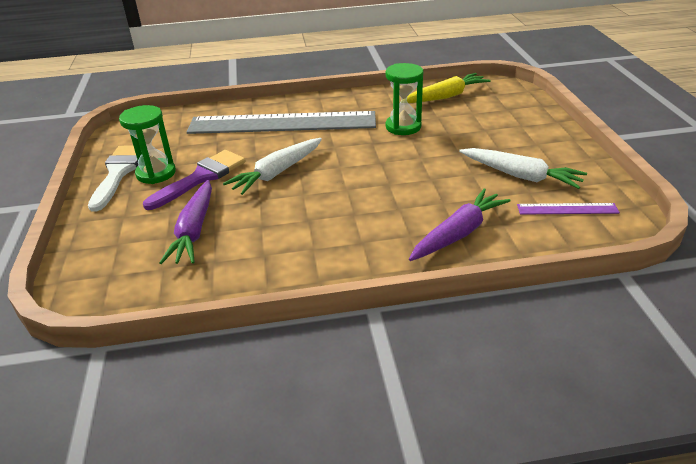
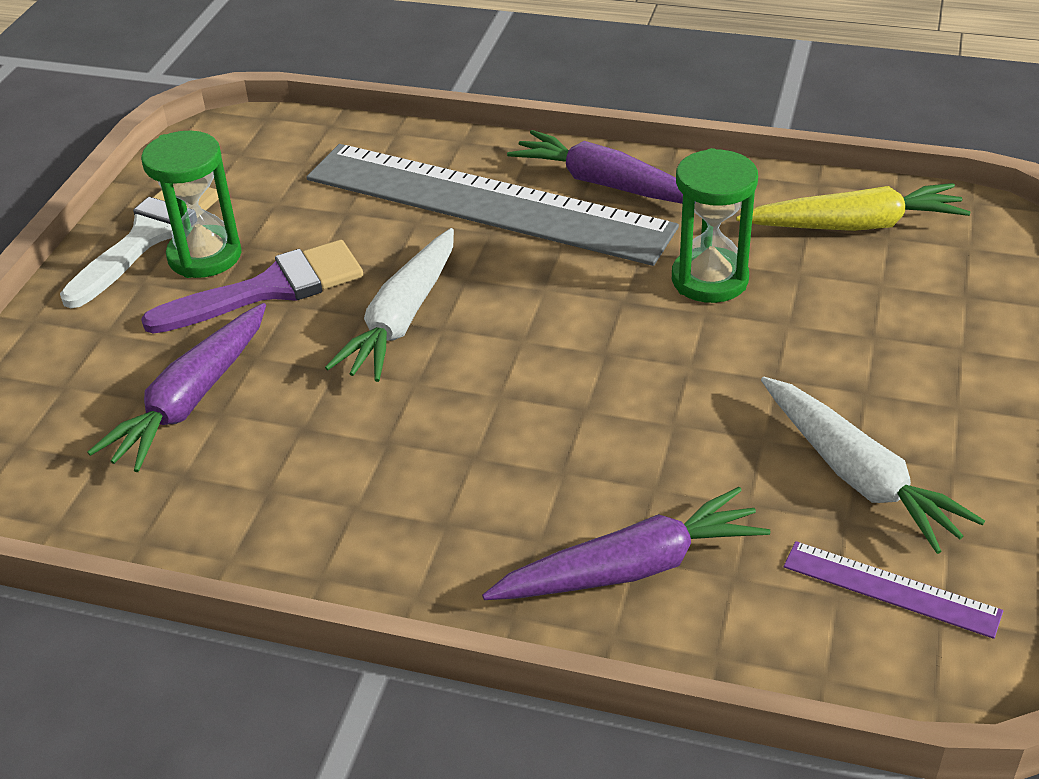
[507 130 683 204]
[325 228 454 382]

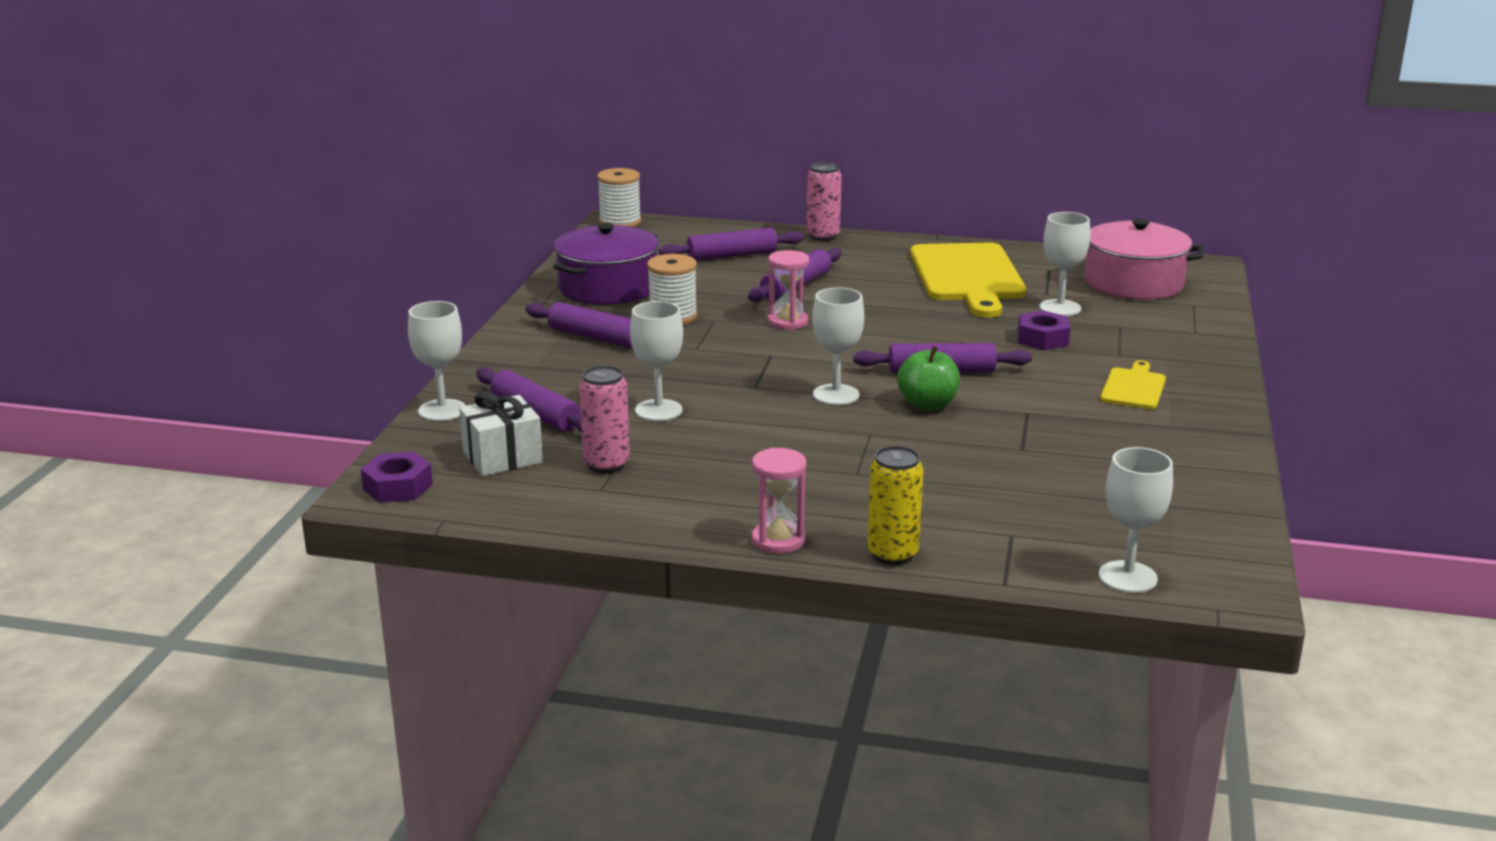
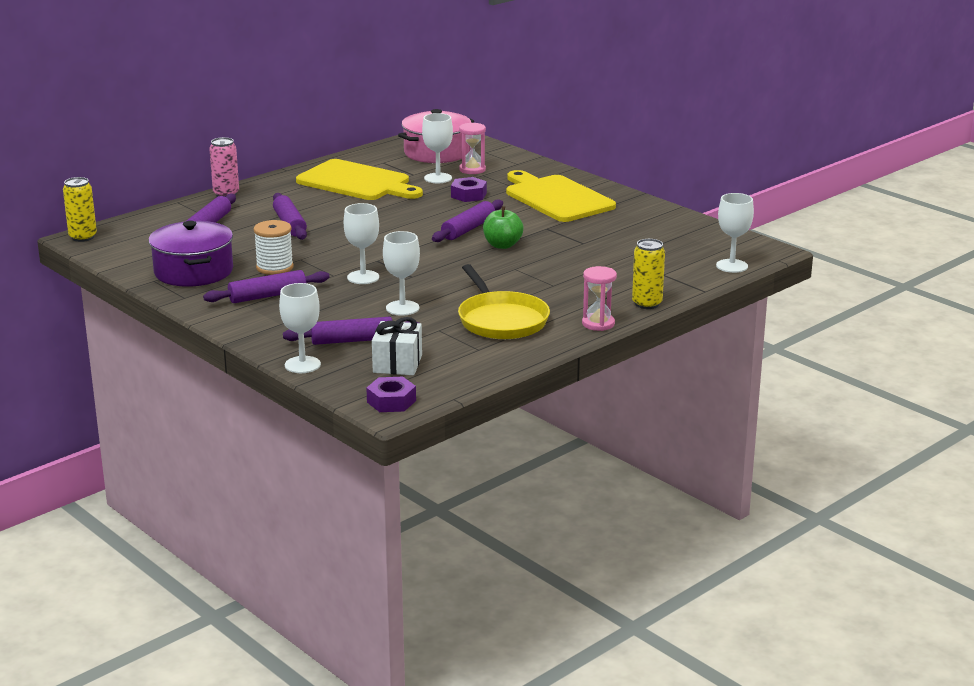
[579 365 630 473] (first image)
[458 264 550 339]
[459 123 486 174]
[344 203 379 284]
[63 177 97 242]
[506 170 616 222]

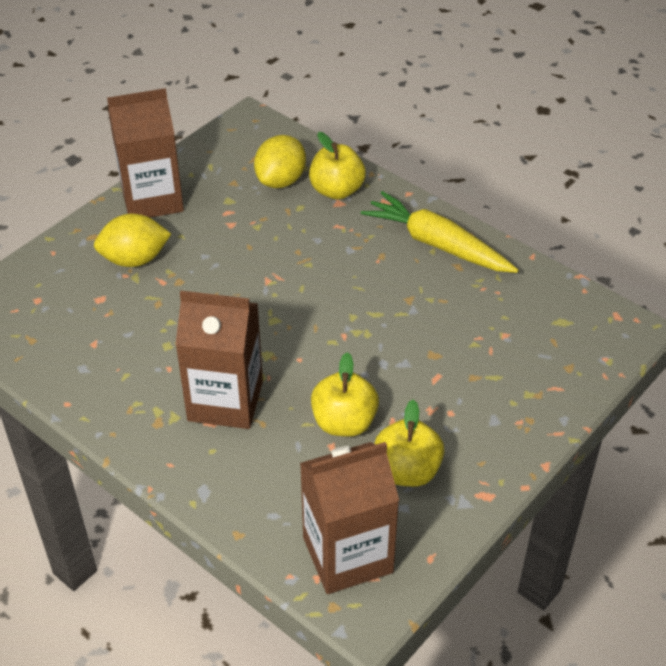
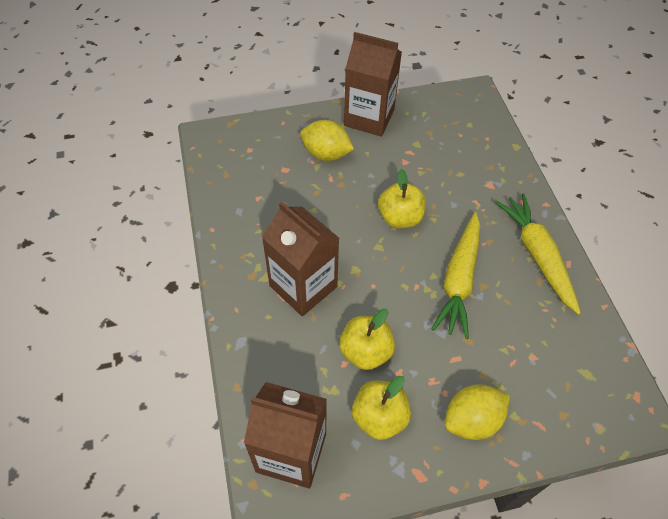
[432 212 480 339]
[445 384 510 440]
[378 169 426 228]

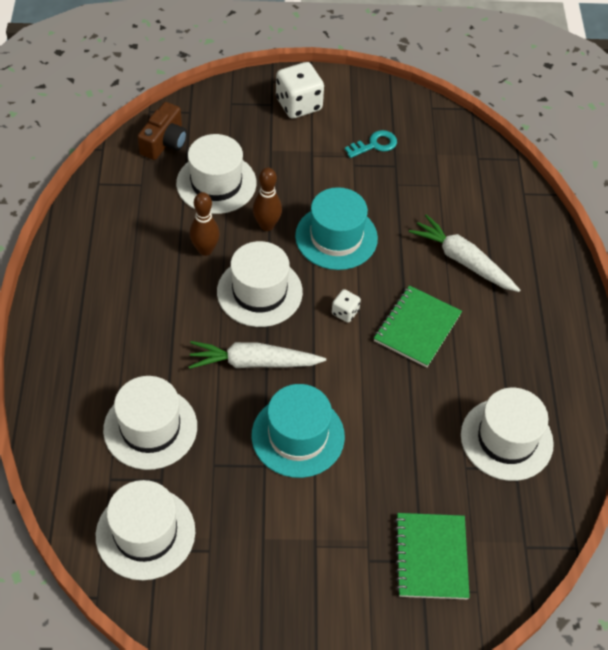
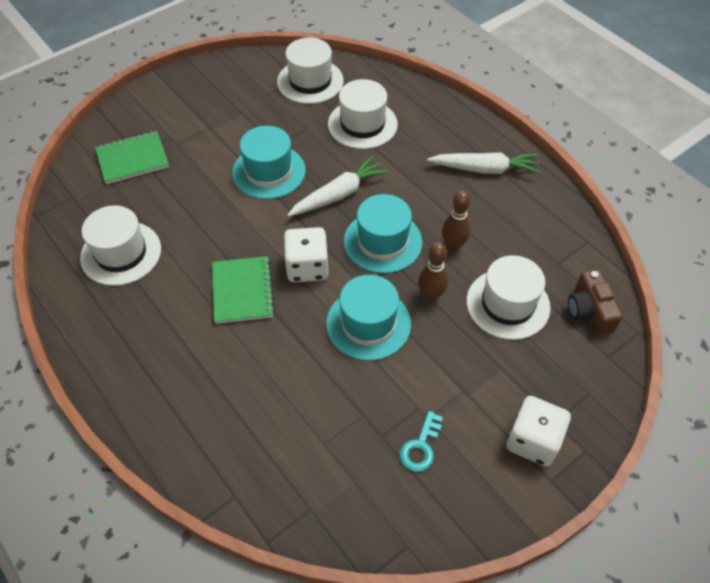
[427 152 540 174]
[344 194 422 274]
[95 131 169 184]
[283 227 328 282]

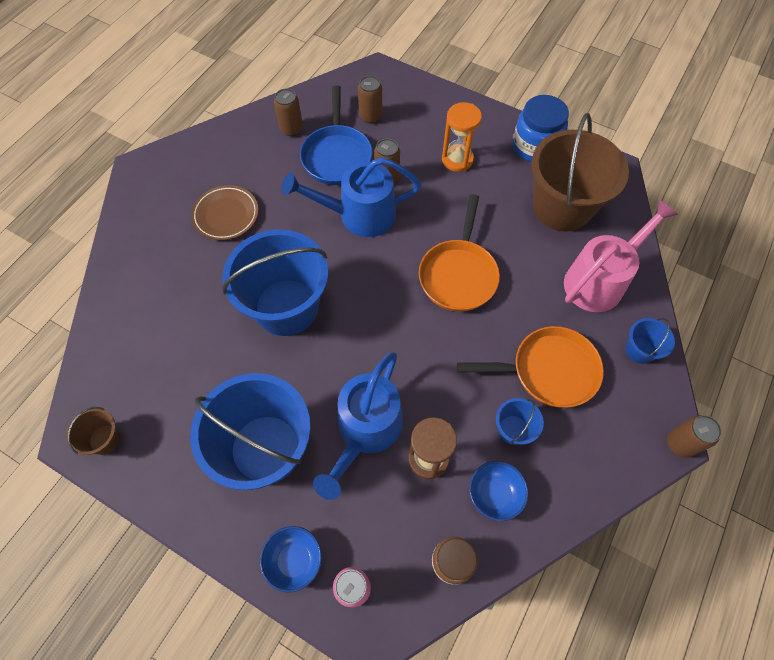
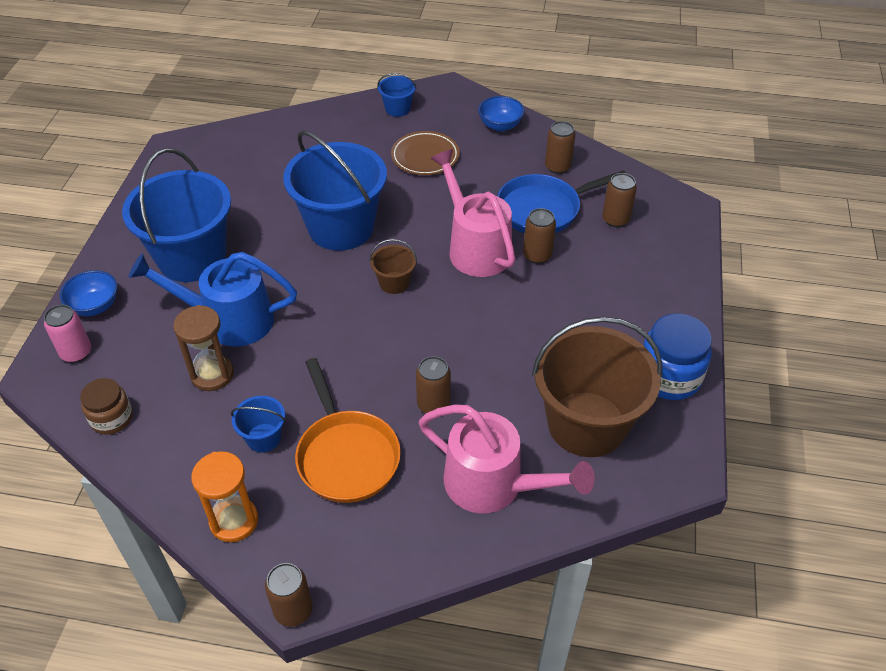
[419 194 500 312] (first image)
[416 356 451 413]
[370 239 417 294]
[191 451 258 542]
[478 96 524 132]
[377 73 417 117]
[430 149 515 277]

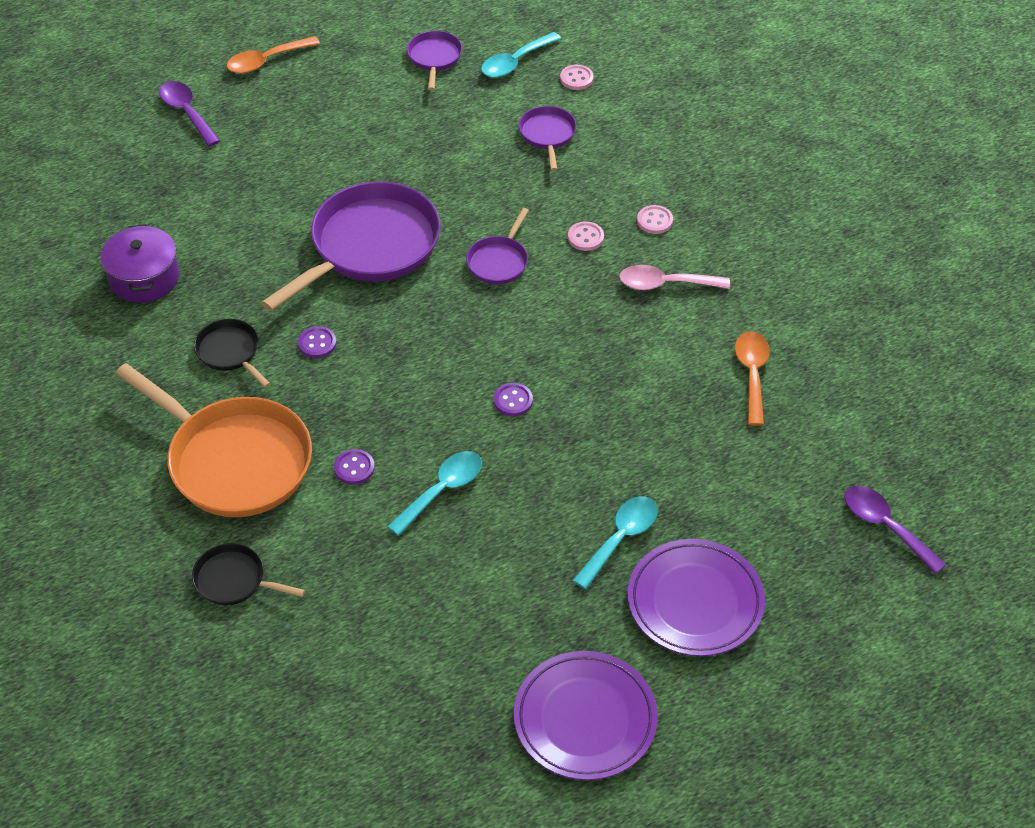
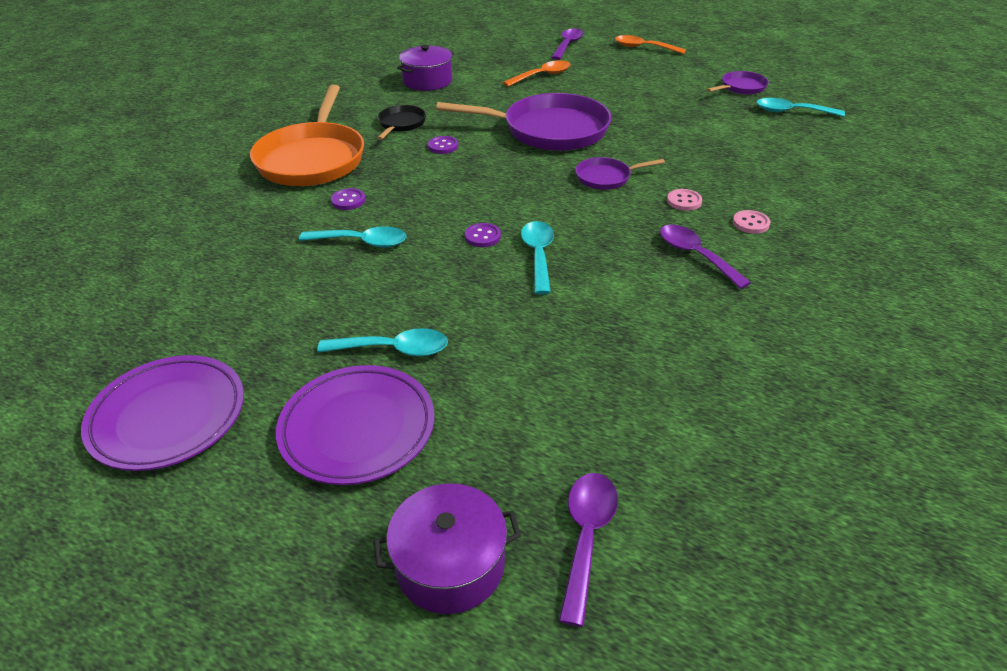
[192 543 305 606] (first image)
[519 106 576 171] (first image)
[560 65 594 90] (first image)
[373 483 521 614]
[521 221 554 295]
[503 60 571 87]
[660 225 751 289]

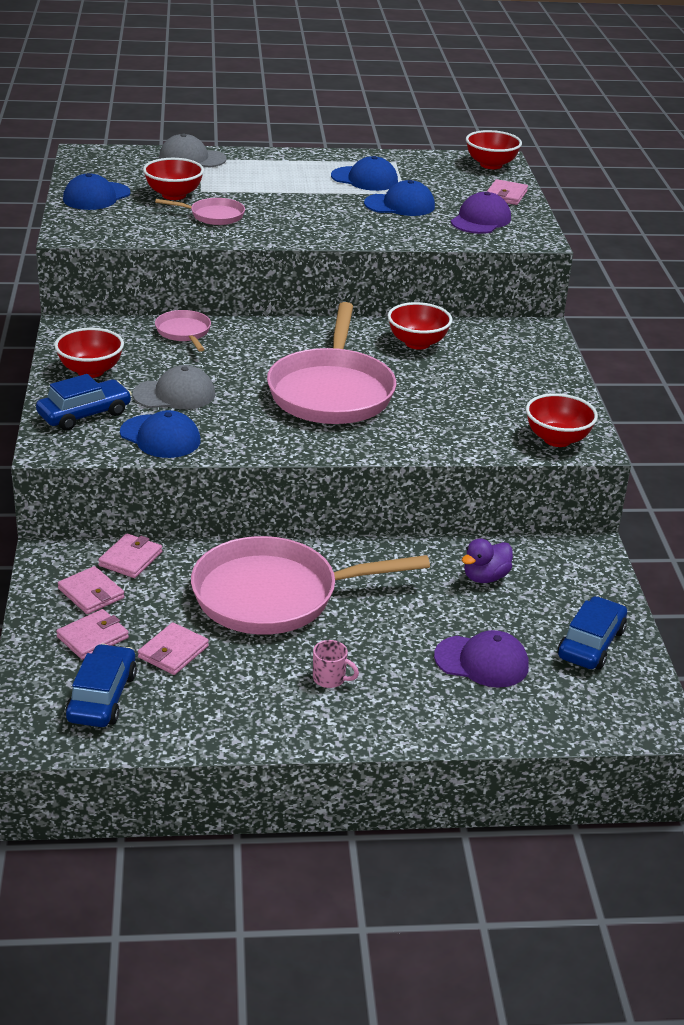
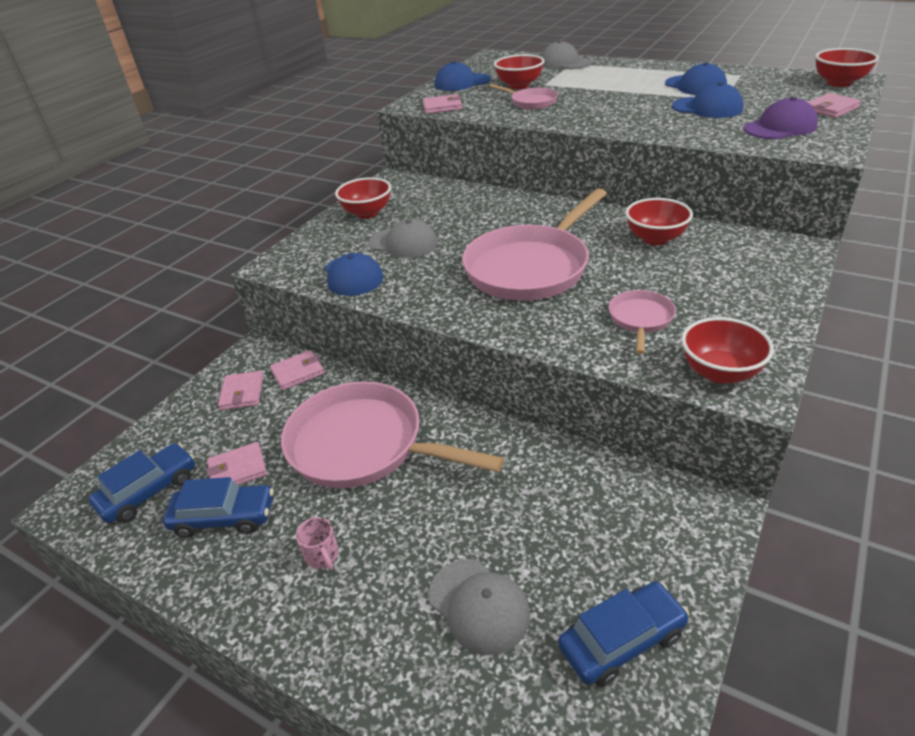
[462 538 513 583] (first image)
[163 477 274 538]
[423 94 462 114]
[609 290 676 354]
[428 559 530 655]

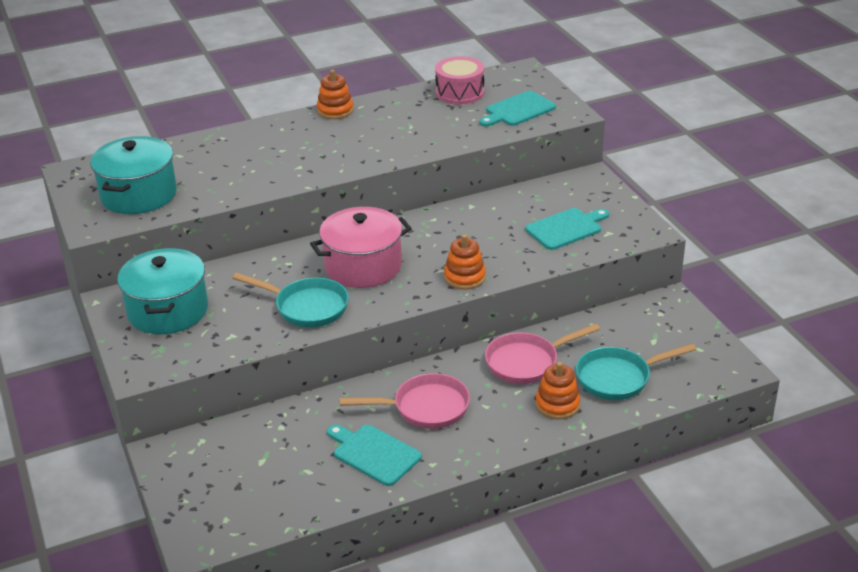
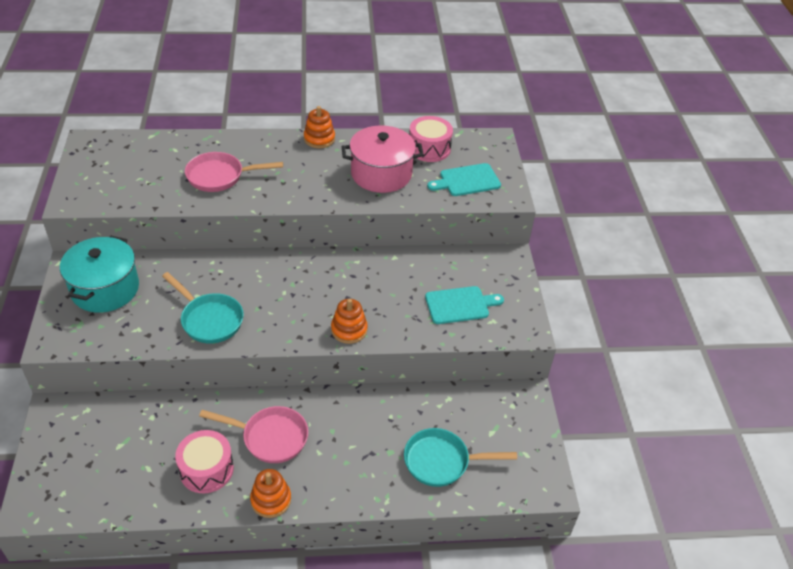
[90 136 177 214] (first image)
[342 125 424 193]
[185 152 283 192]
[250 469 291 518]
[175 430 234 493]

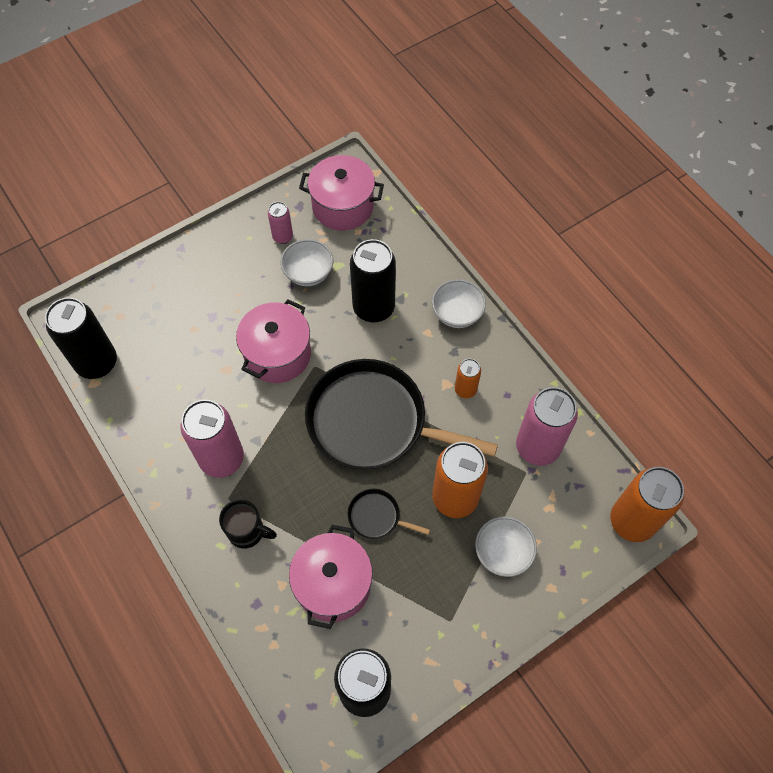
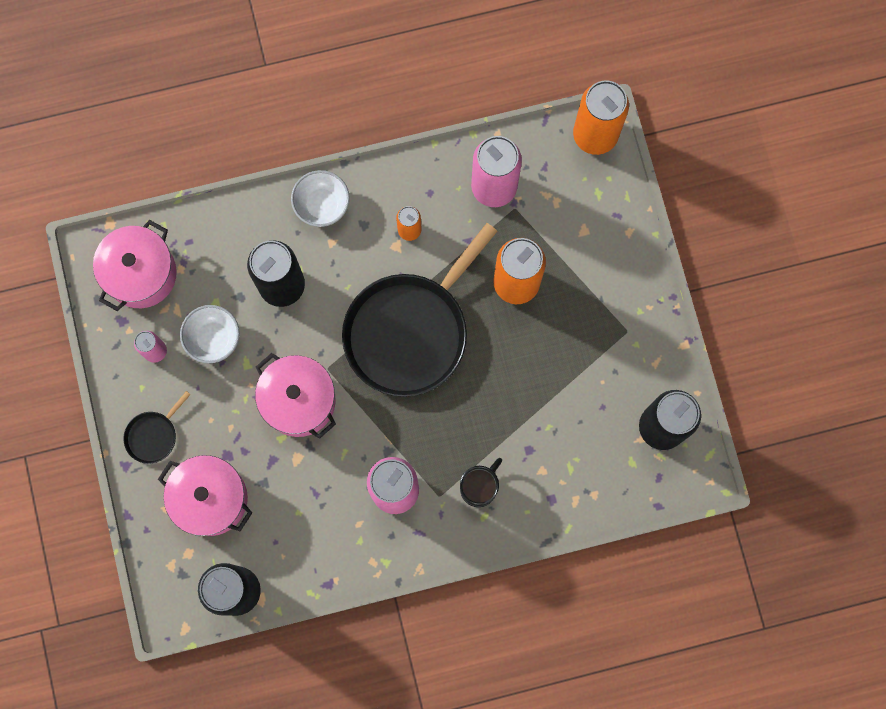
[475 516 537 577] (first image)
[158 455 252 536]
[123 391 191 464]

